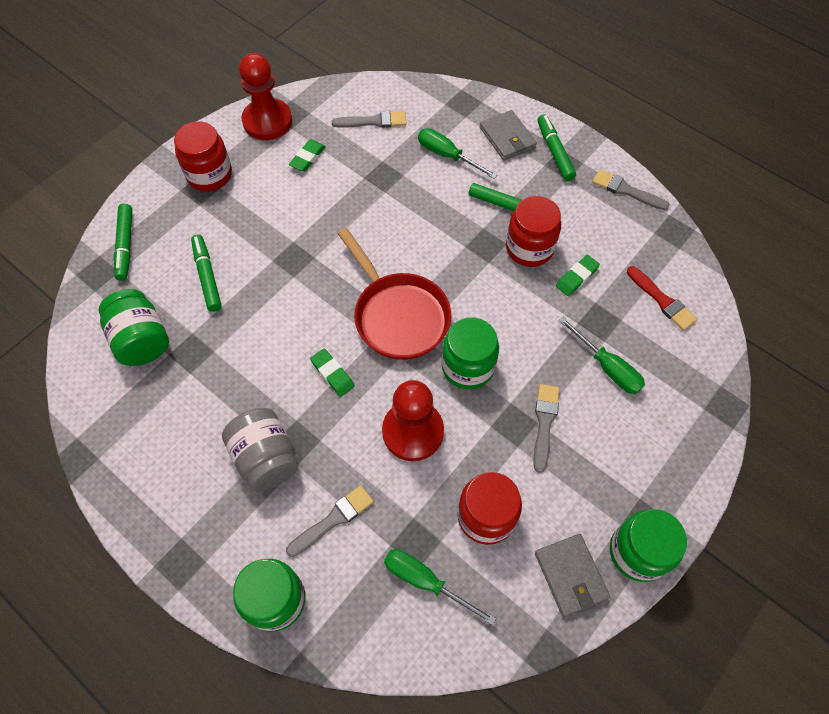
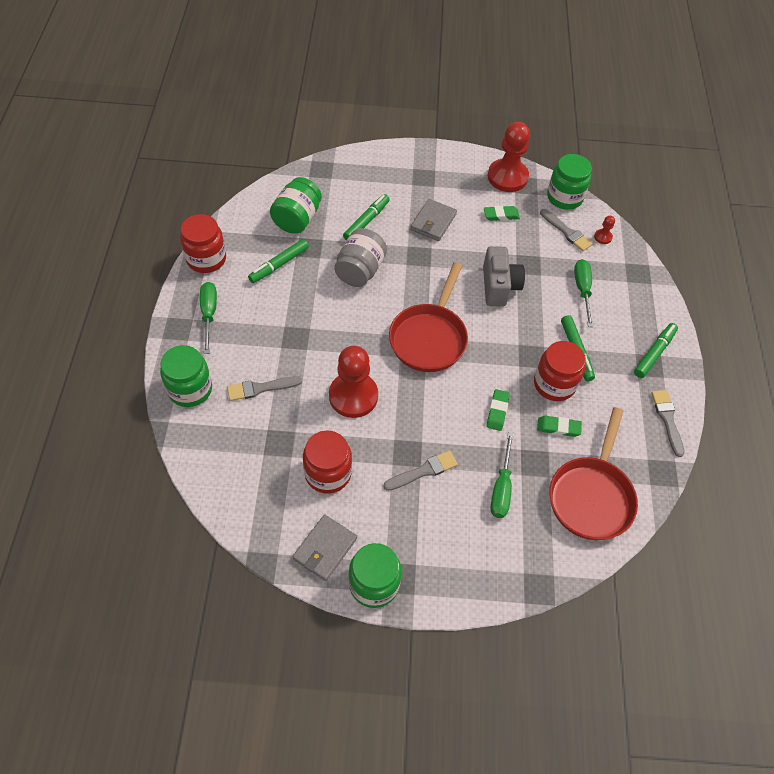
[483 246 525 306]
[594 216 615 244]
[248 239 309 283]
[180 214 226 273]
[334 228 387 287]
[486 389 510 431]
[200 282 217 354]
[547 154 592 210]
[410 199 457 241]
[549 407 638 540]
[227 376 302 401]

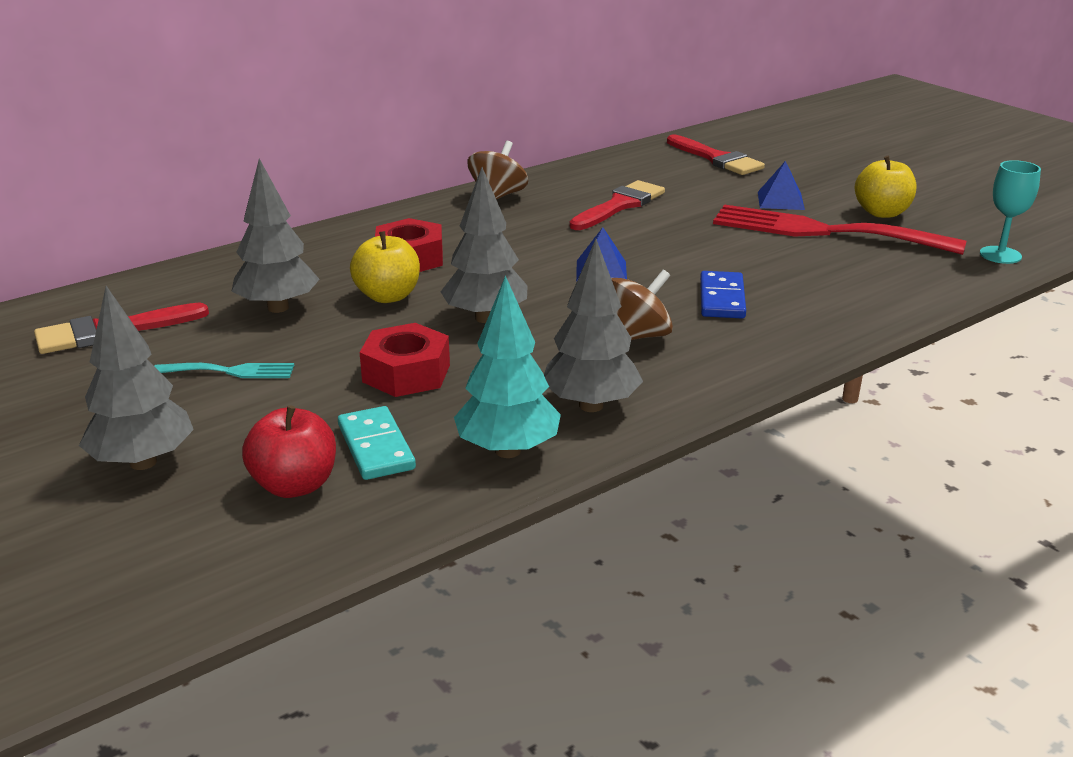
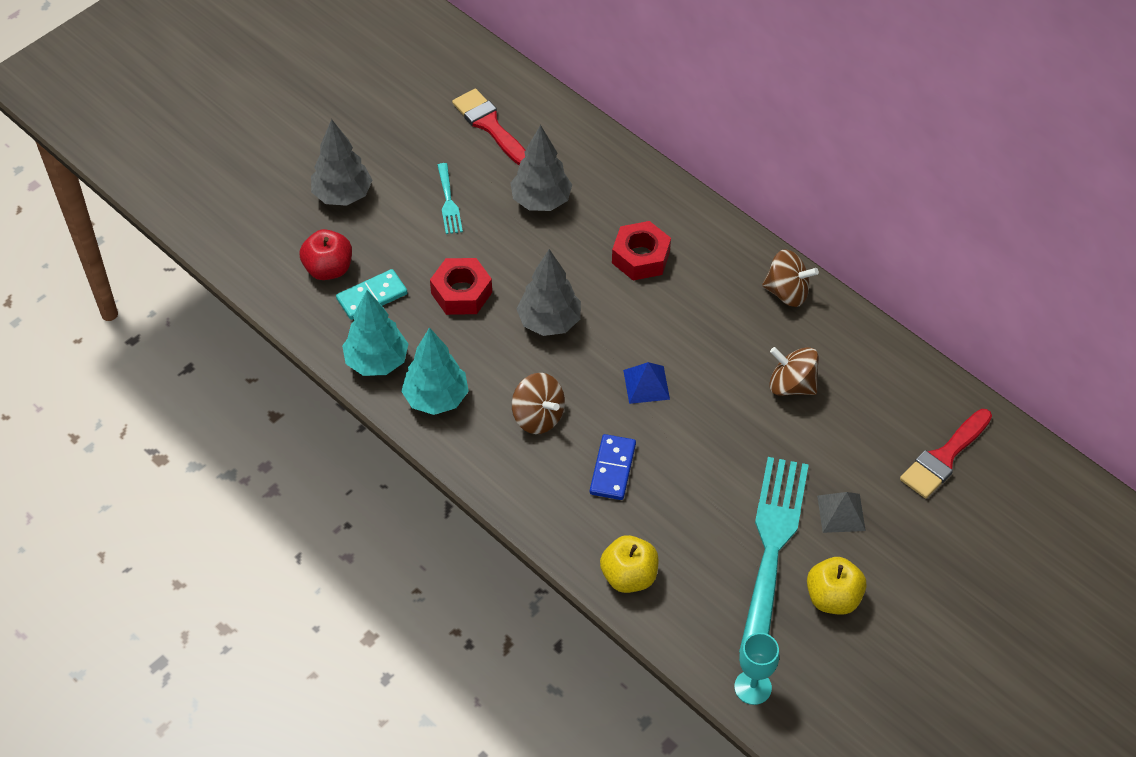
[600 535 658 593]
[769 347 819 396]
[401 327 469 415]
[739 457 809 653]
[817 492 866 533]
[590 434 636 500]

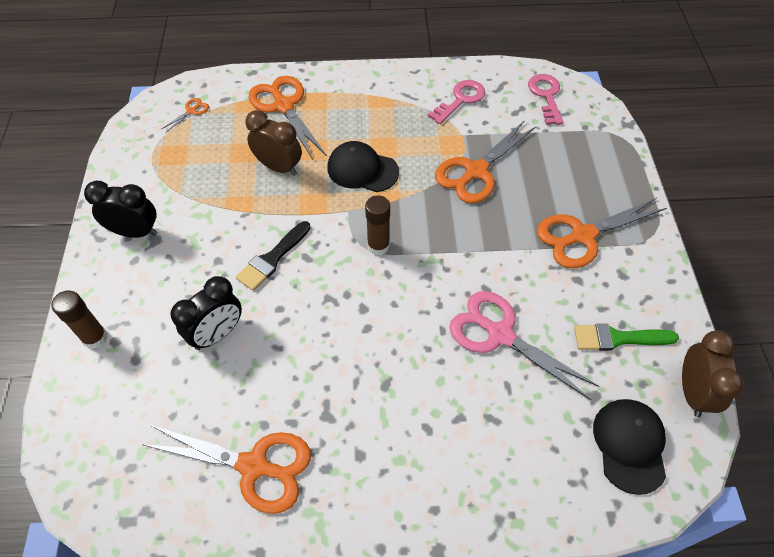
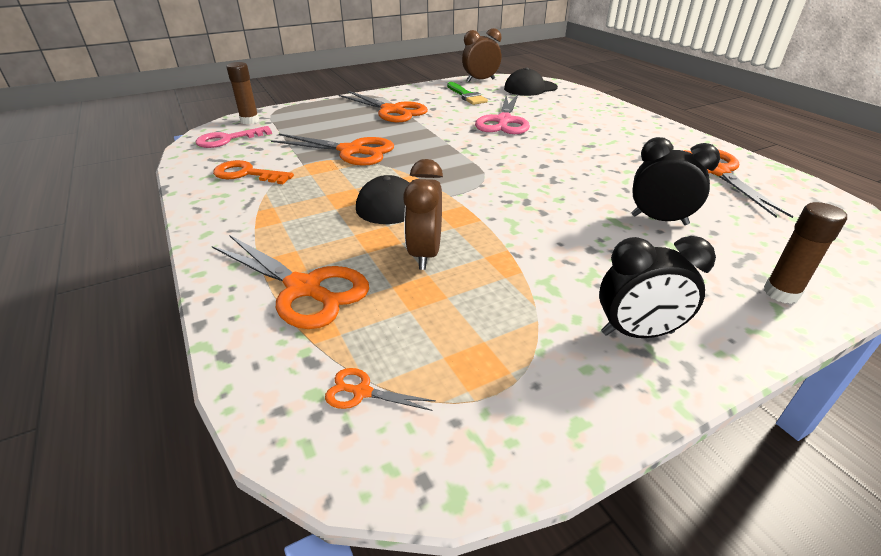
[236 221 310 291] (first image)
[226 62 259 124]
[213 160 294 184]
[599 236 716 338]
[212 235 369 329]

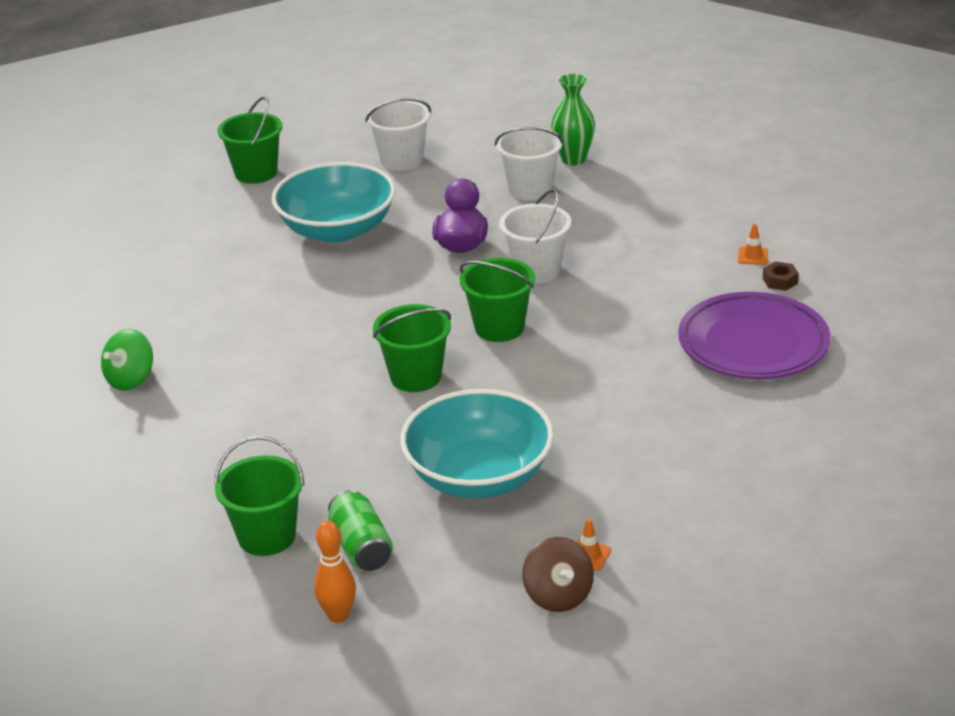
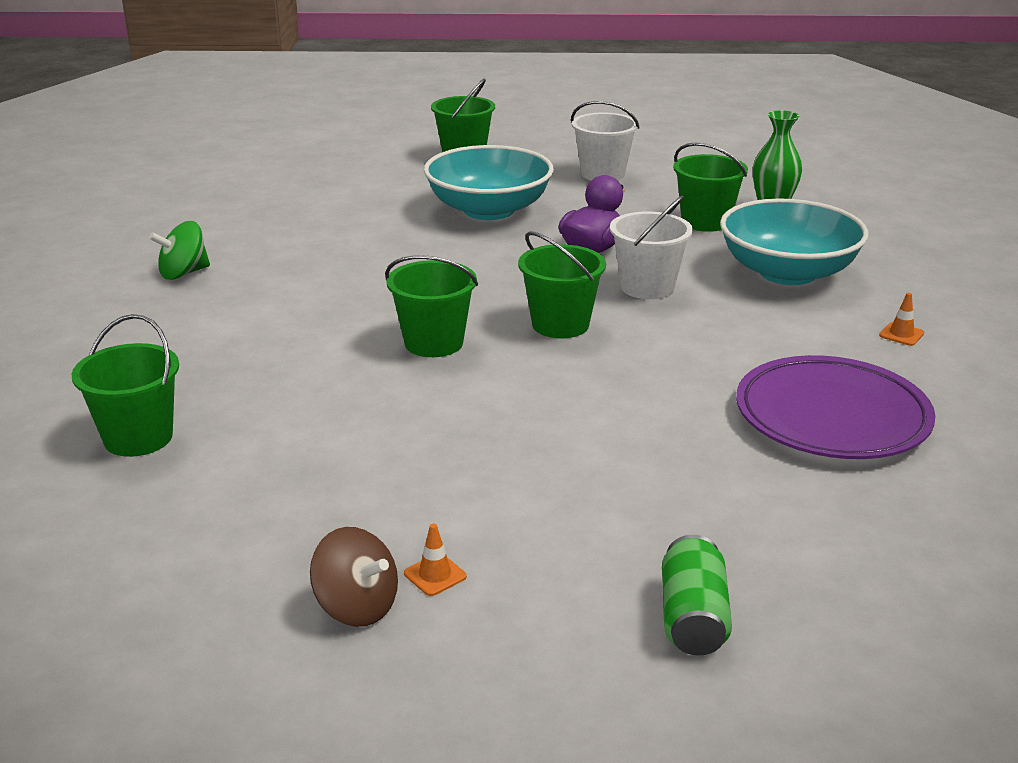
[314 521 356 623] (first image)
[763 262 799 291] (first image)
[662 535 732 656]
[720 198 869 285]
[673 143 748 232]
[310 527 398 627]

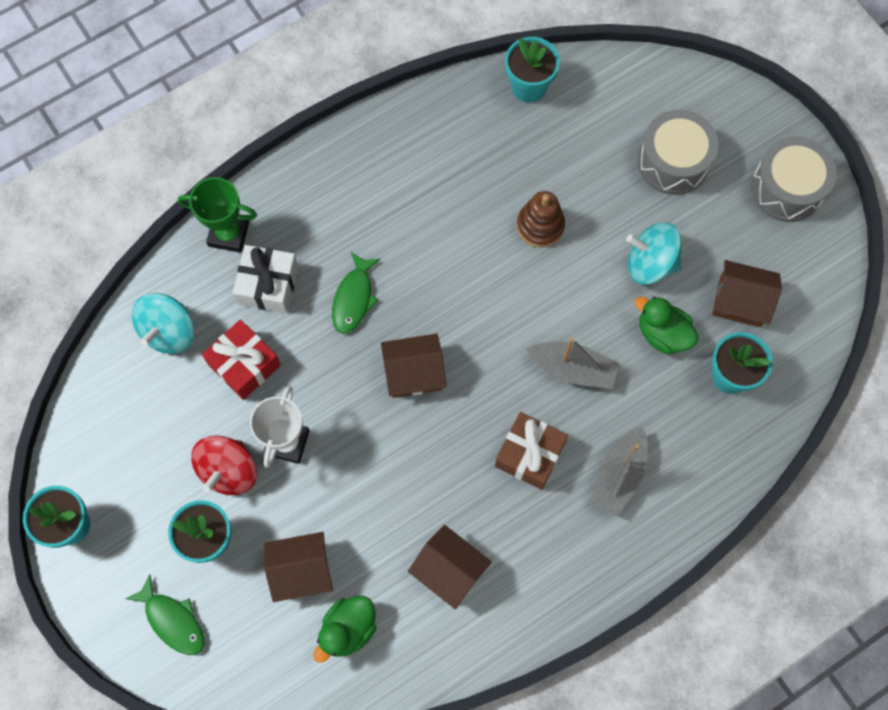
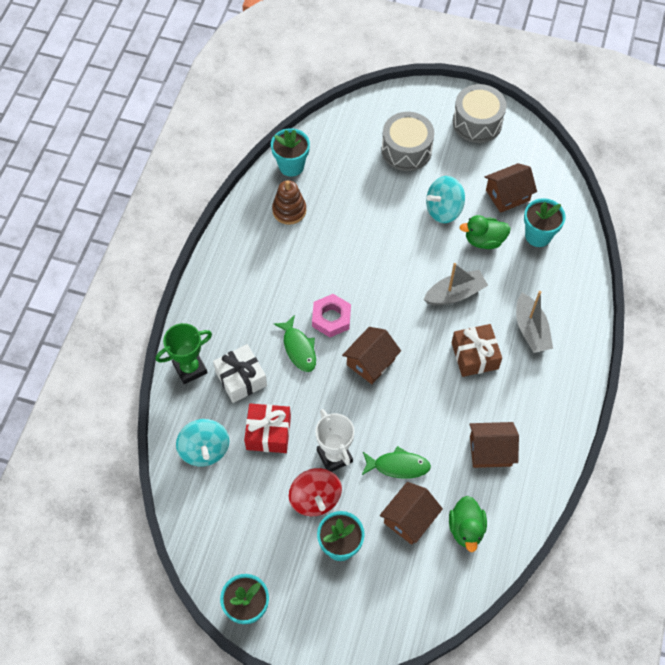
[312 294 351 337]
[362 446 431 479]
[272 180 306 225]

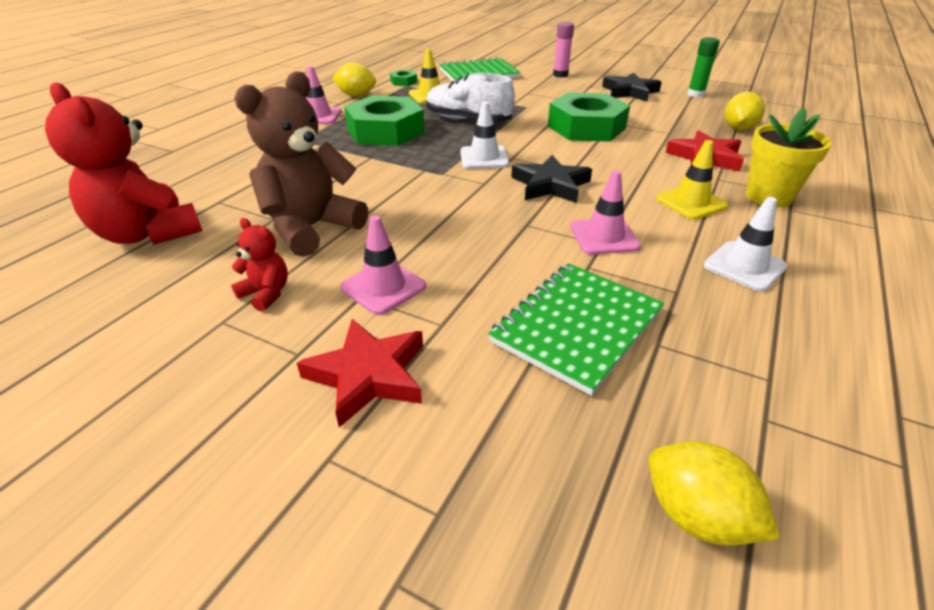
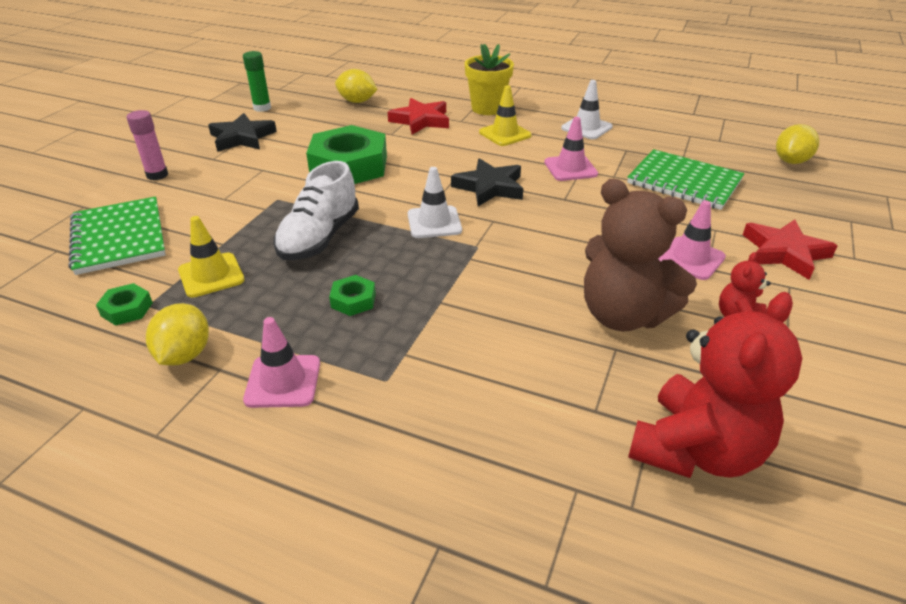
[329 275 376 316]

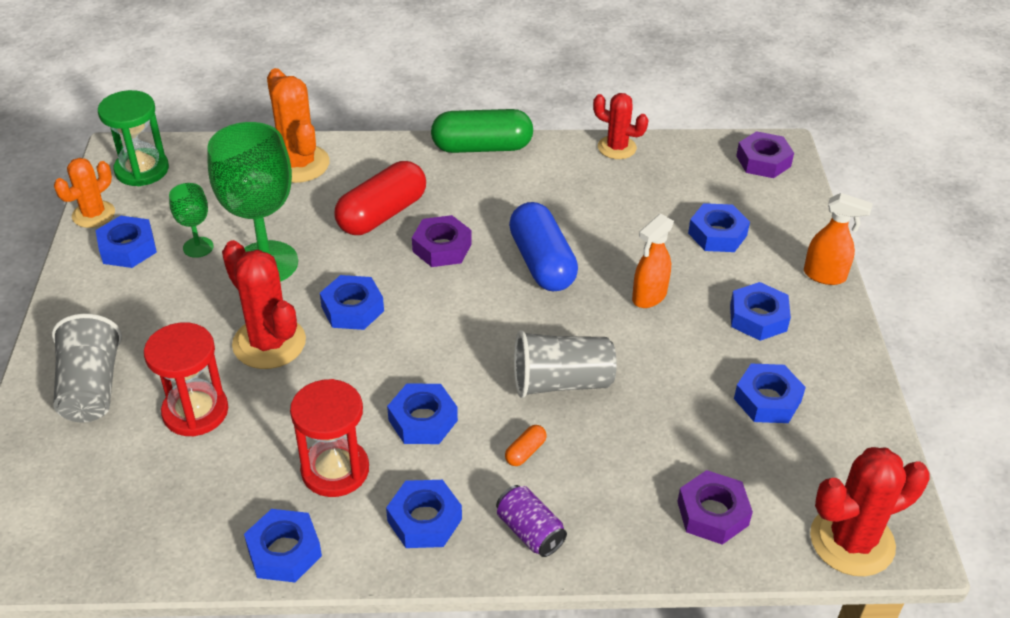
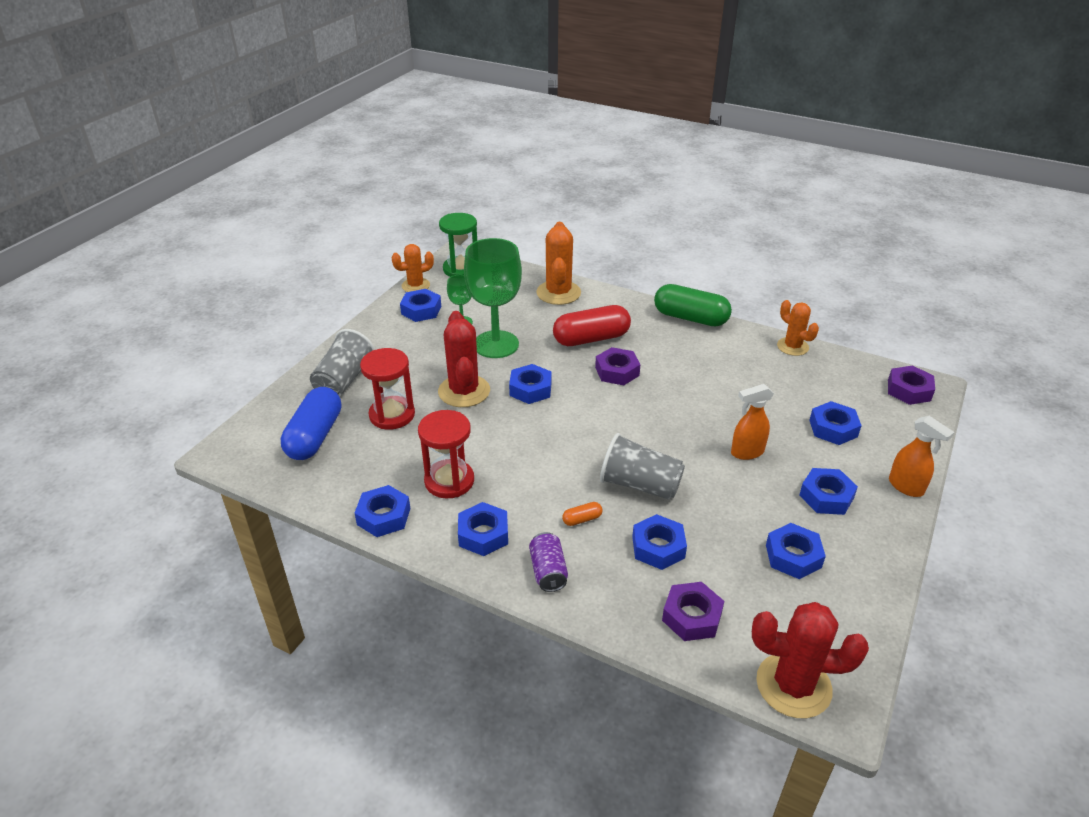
[632 514 687 570]
[280 387 341 460]
[777 300 819 356]

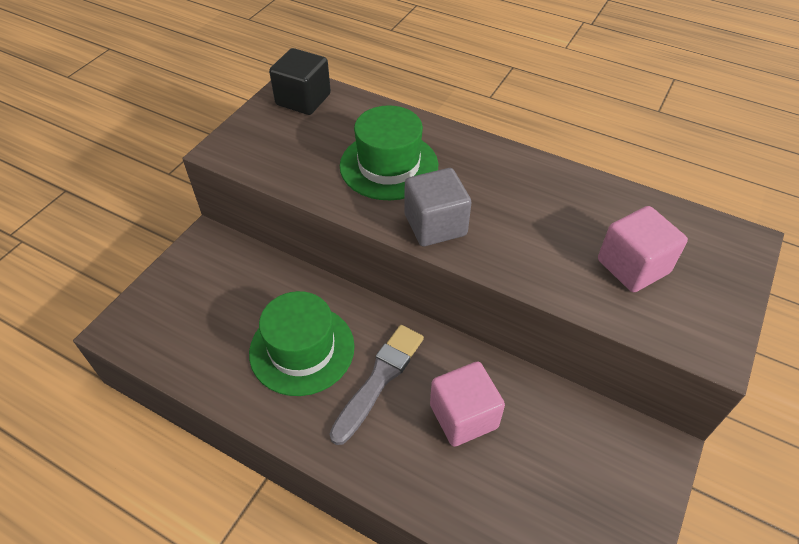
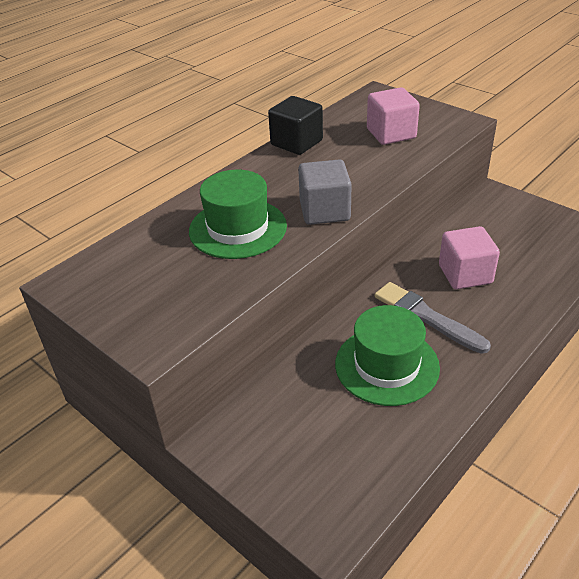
[268 96 323 155]

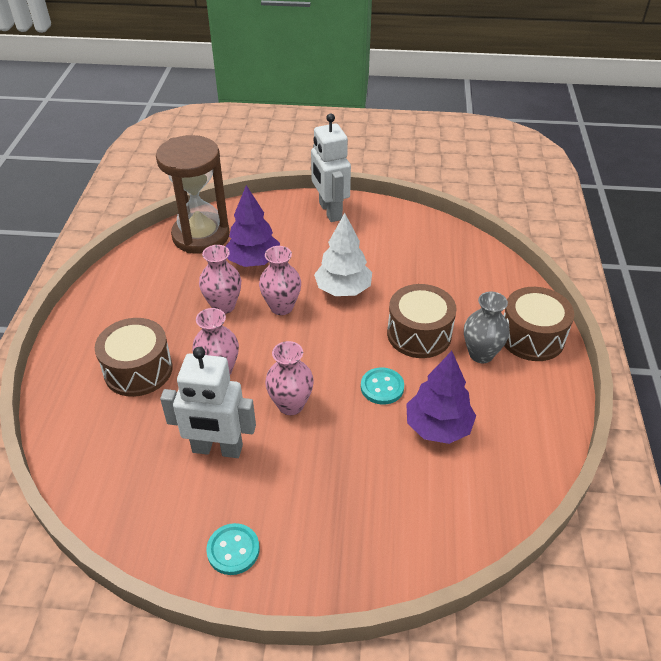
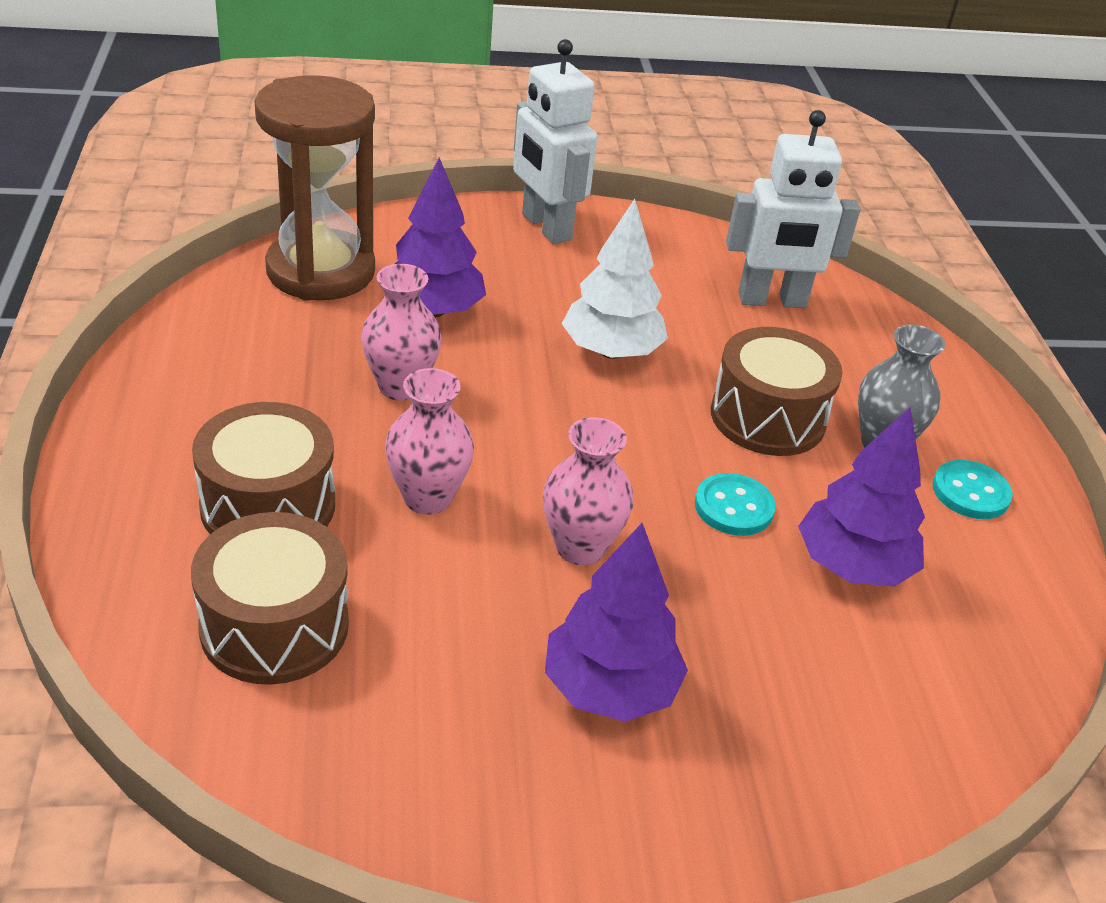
[259 246 301 315] (first image)
[545 523 688 722]
[726 110 861 308]
[933 460 1013 519]
[191 512 349 685]

